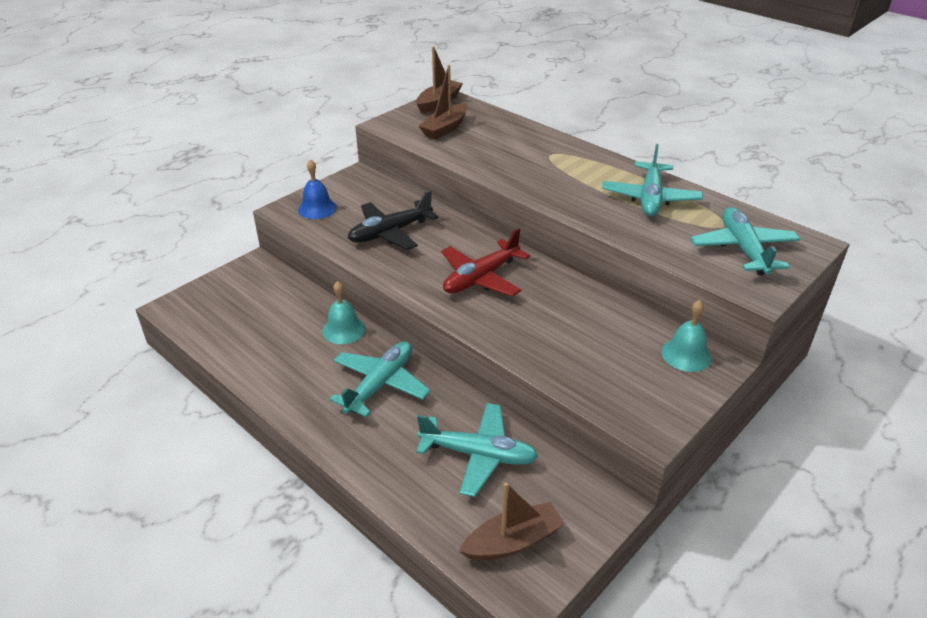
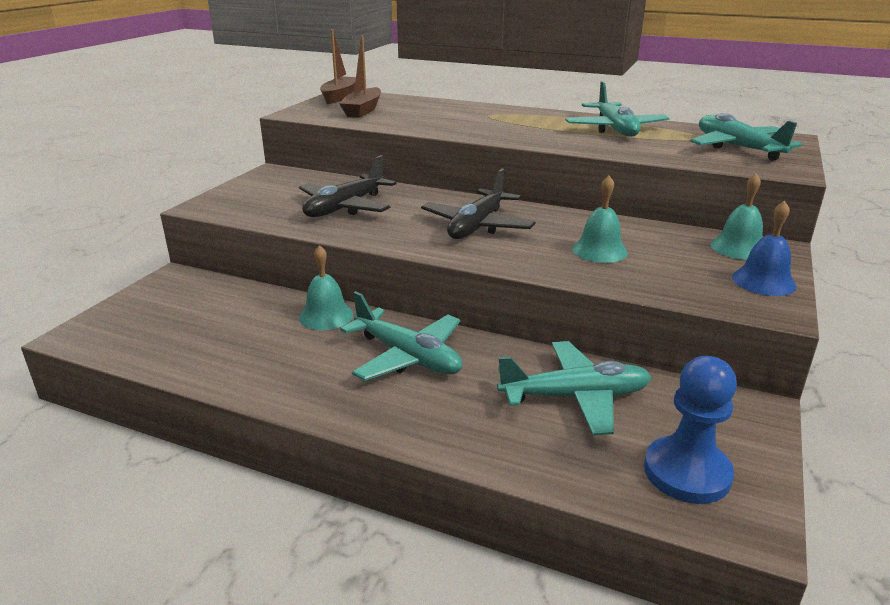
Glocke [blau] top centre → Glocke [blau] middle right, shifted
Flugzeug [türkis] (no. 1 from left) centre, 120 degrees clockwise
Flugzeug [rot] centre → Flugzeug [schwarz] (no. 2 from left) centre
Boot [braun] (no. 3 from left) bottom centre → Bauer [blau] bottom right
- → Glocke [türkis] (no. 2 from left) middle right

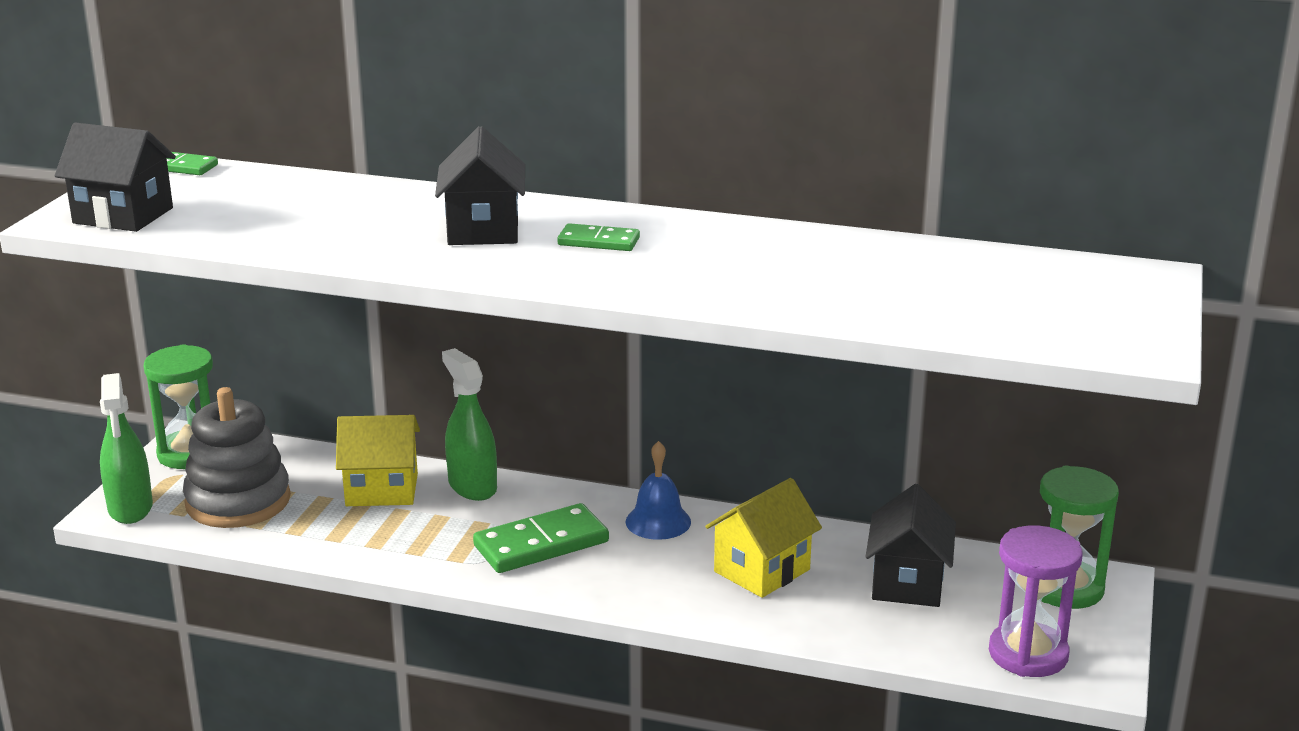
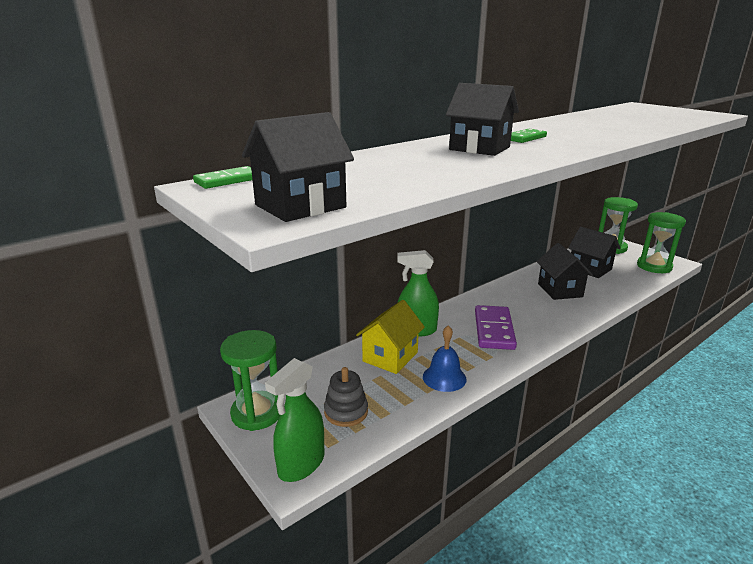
Sprühflasche [grün] (no. 1 from left) middle left → Sprühflasche [grün] (no. 1 from left) bottom centre, 105 degrees clockwise
Stapelspielzeug [grau] middle left → Stapelspielzeug [grau] bottom centre, x0.57
Dominostein [grün] (no. 2 from left) bottom centre → Dominostein [lila] centre
Glocke [blau] bottom centre → Glocke [blau] centre, shifted
Haus [gelb] (no. 2 from left) bottom centre → Haus [schwarz] (no. 3 from left) middle right
Sanduhr [lila] bottom right → Sanduhr [grün] (no. 3 from left) middle right

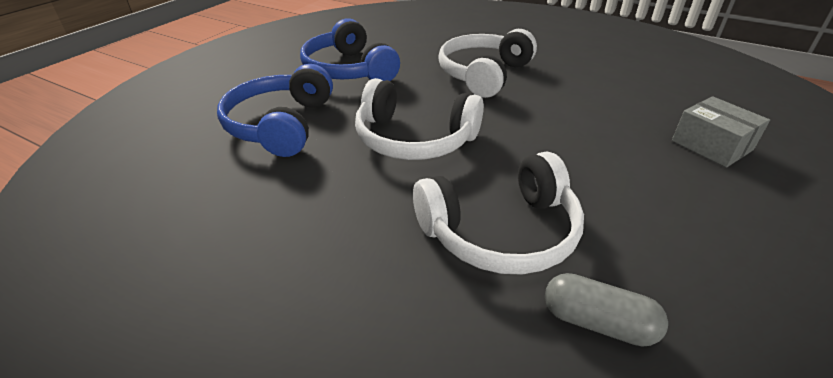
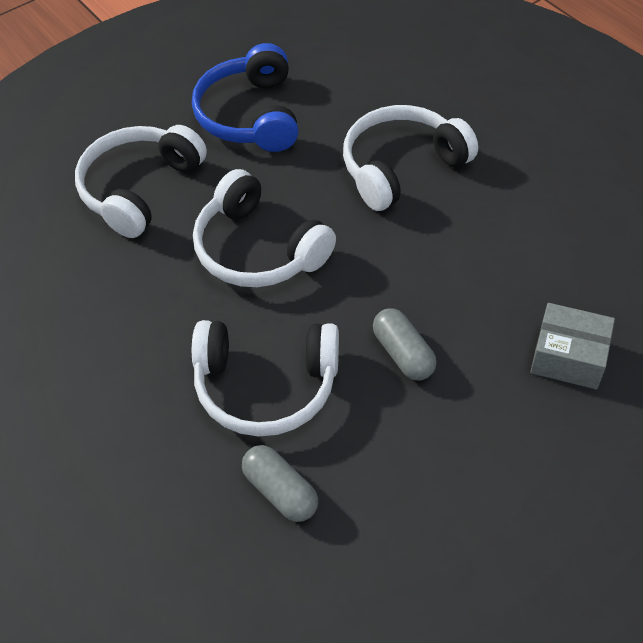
Kopfhörer [blau] (no. 1 from left) top left → Kopfhörer [weiß] (no. 1 from left) top left
Schachtel [grau] middle right, 60 degrees counterclockwise
- → Kapsel [grau] (no. 2 from left) centre

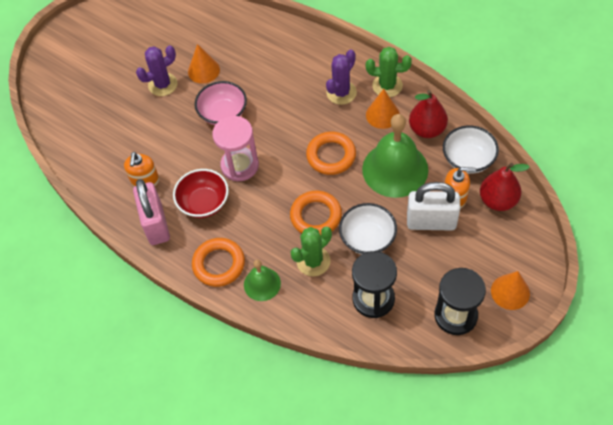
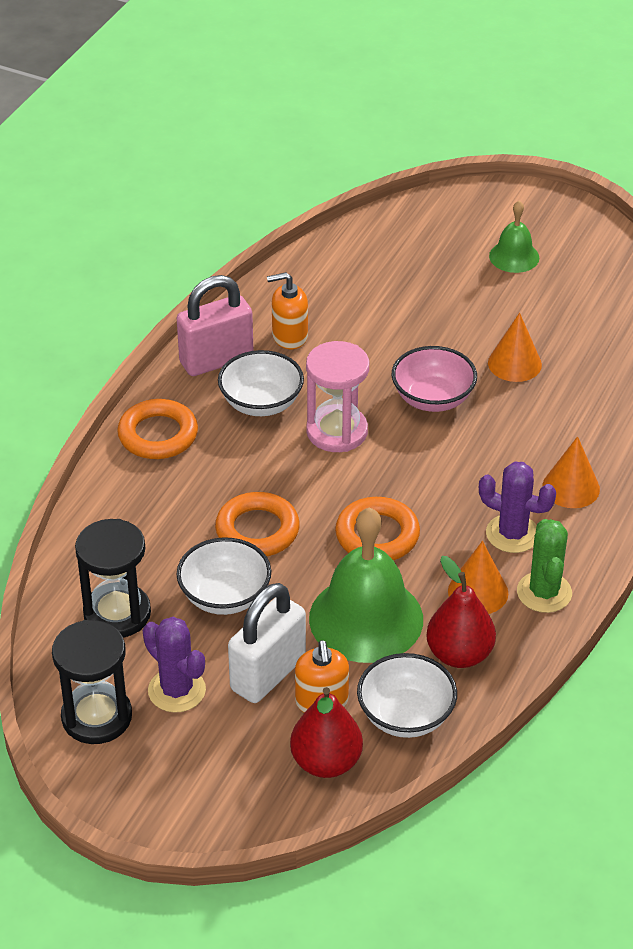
Kaktus [lila] (no. 1 from left) top left → Kaktus [lila] (no. 1 from left) bottom left, shifted
Schüssel [rot] middle left → Schüssel [weiß] (no. 2 from left) centre
Glocke [grün] (no. 1 from left in the first image) centre → Glocke [grün] (no. 2 from left) top right, shifted
Kaktus [grün] (no. 1 from left) centre → -
Vorhängeschloss [weiß] middle right → Vorhängeschloss [weiß] bottom centre, 45 degrees clockwise
Kegel [orange] (no. 3 from left) bottom right → Kegel [orange] (no. 3 from left) middle right, shifted

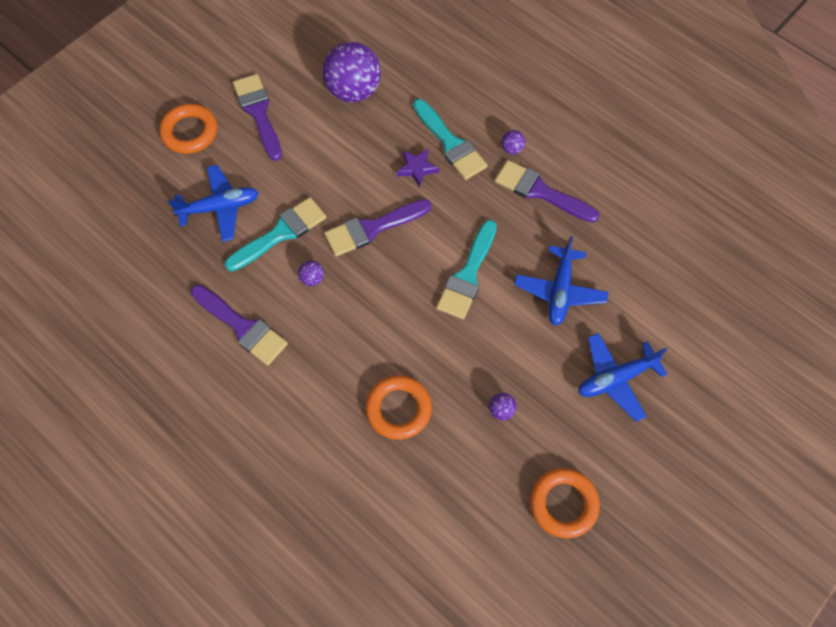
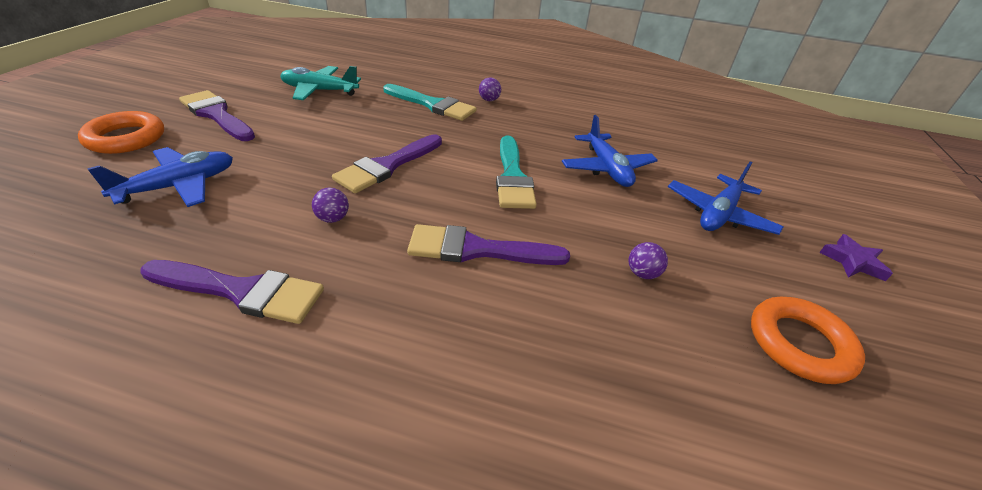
Pinsel [türkis] (no. 1 from left) middle left → -
Ball [lila] (no. 2 from left) top centre → Flugzeug [türkis] top left
Ring [orange] (no. 2 from left) centre → -
Stern [lila] top centre → Stern [lila] middle right, shifted
Pinsel [lila] (no. 4 from left) top centre → Pinsel [lila] (no. 4 from left) centre, shifted

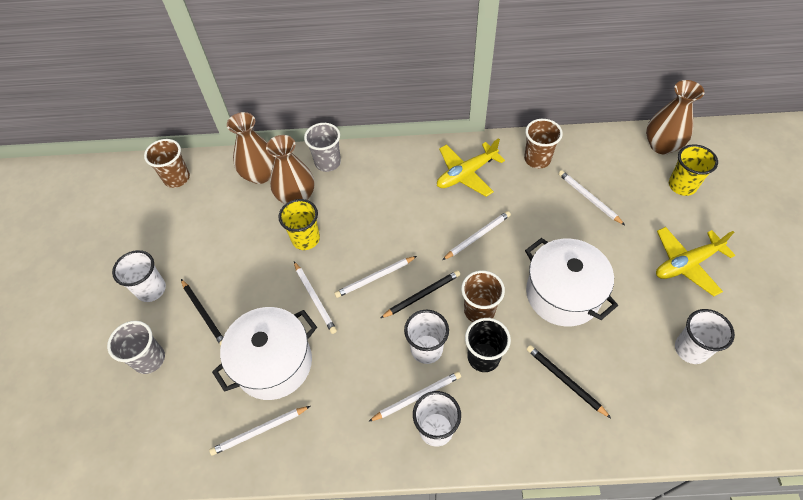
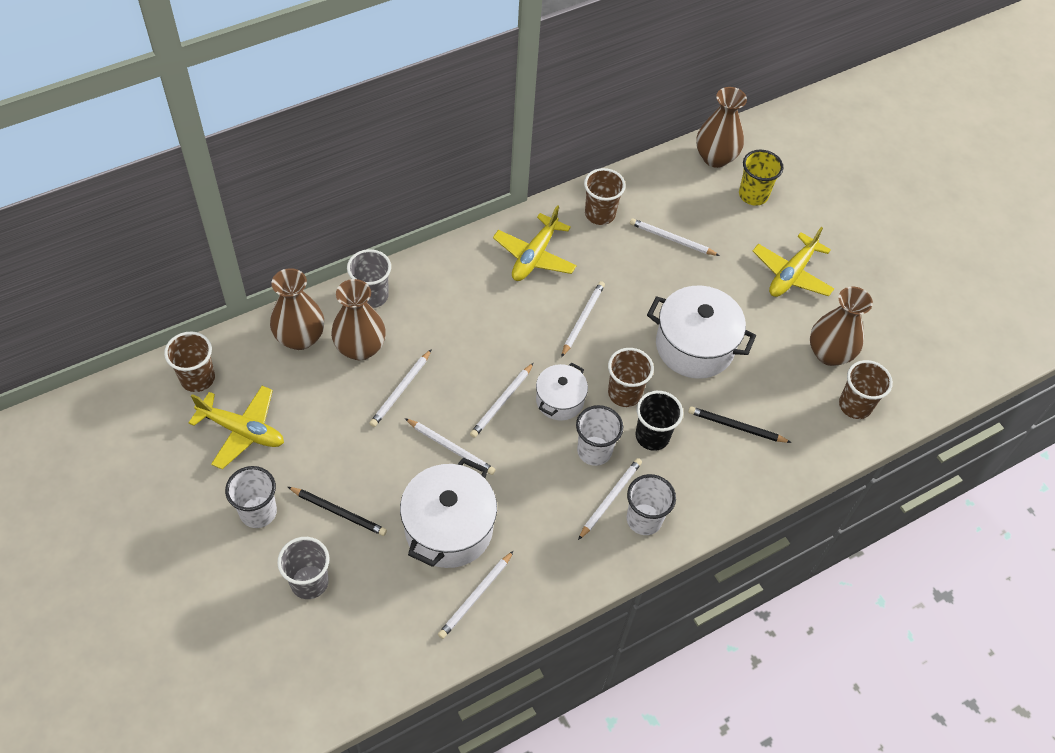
Becher [gelb] (no. 1 from left) centre → Bleistift [weiß] (no. 1 from left) centre
Bleistift [schwarz] (no. 2 from left) centre → Kochtopf [weiß] (no. 2 from left) centre
Becher [weiß] (no. 4 from left) bottom right → Vase [braun] (no. 4 from left) middle right
- → Flugzeug [gelb] (no. 1 from left) middle left
- → Becher [braun] (no. 4 from left) middle right

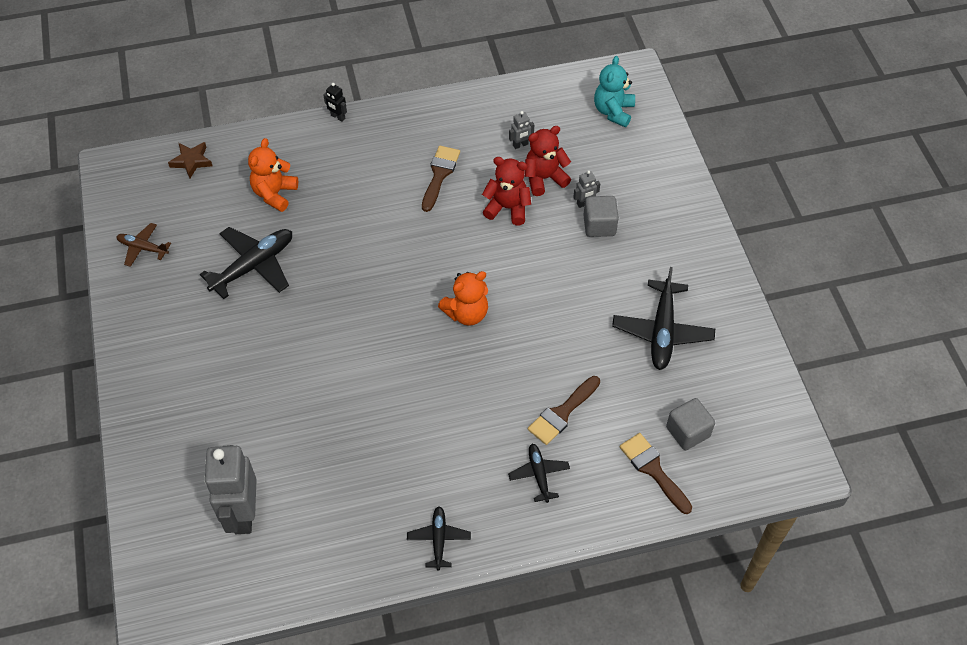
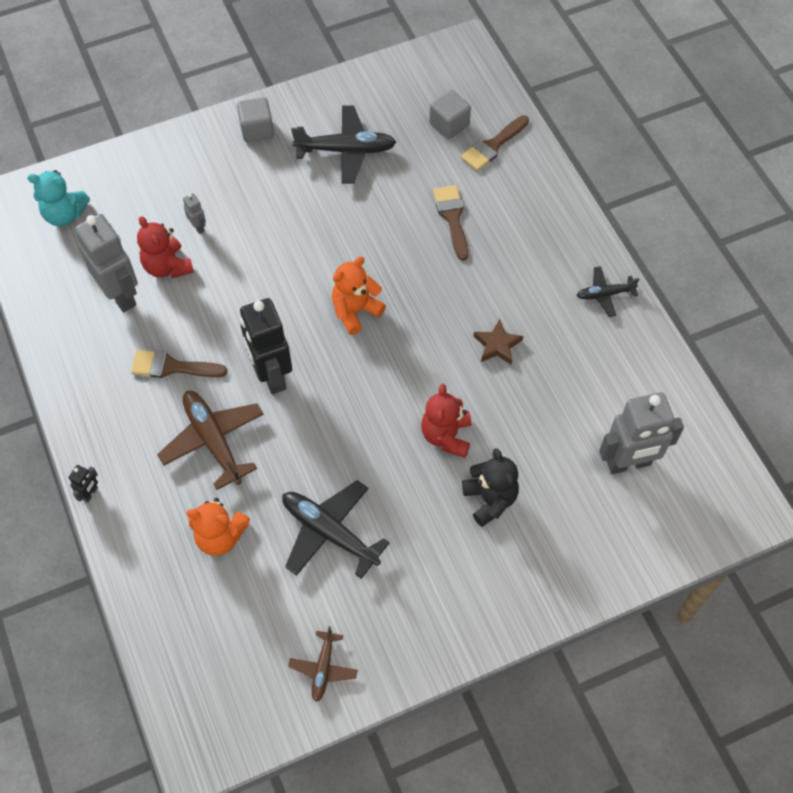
Stern [braun] top left → Stern [braun] centre, shifted
Teddybär [orange] (no. 2 from left) centre, 90 degrees counterclockwise
Teddybär [rot] (no. 1 from left in the first image) top centre → Teddybär [rot] (no. 2 from left) centre, shifted
Flugzeug [schwarz] (no. 3 from left) bottom centre → -
Roboter [grau] (no. 2 from left in the first image) top centre → Roboter [grau] (no. 1 from left) top left, x2.36
Pinsel [braun] (no. 2 from left) centre → Pinsel [braun] (no. 2 from left) top centre, 135 degrees counterclockwise
Kubus [grau] (no. 1 from left) centre → Kubus [grau] (no. 1 from left) top left, shifted
- → Flugzeug [braun] (no. 1 from left) middle left
- → Roboter [schwarz] (no. 2 from left) centre
- → Teddybär [schwarz] centre

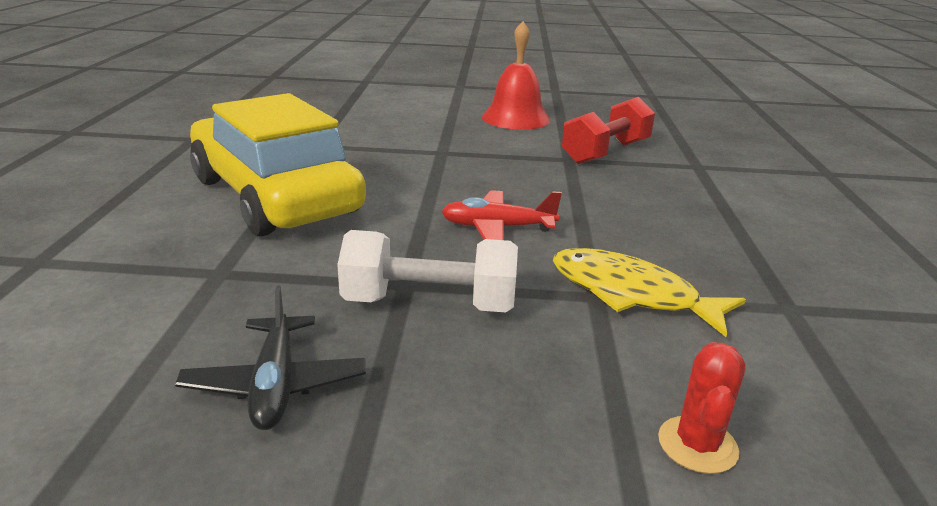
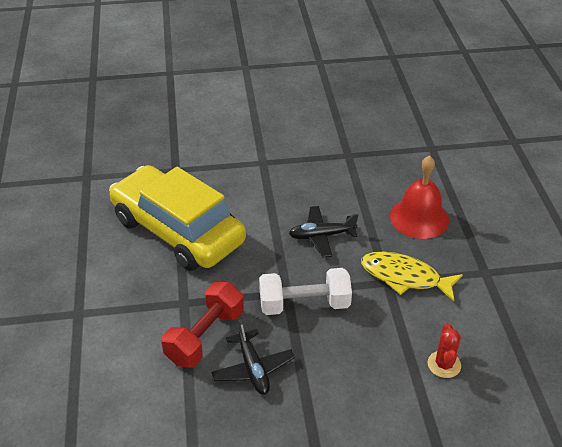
Flugzeug [rot] centre → Flugzeug [schwarz] (no. 2 from left) centre
Glocke [rot] top centre → Glocke [rot] middle right, shifted
Hantel [rot] top centre → Hantel [rot] bottom centre, shifted

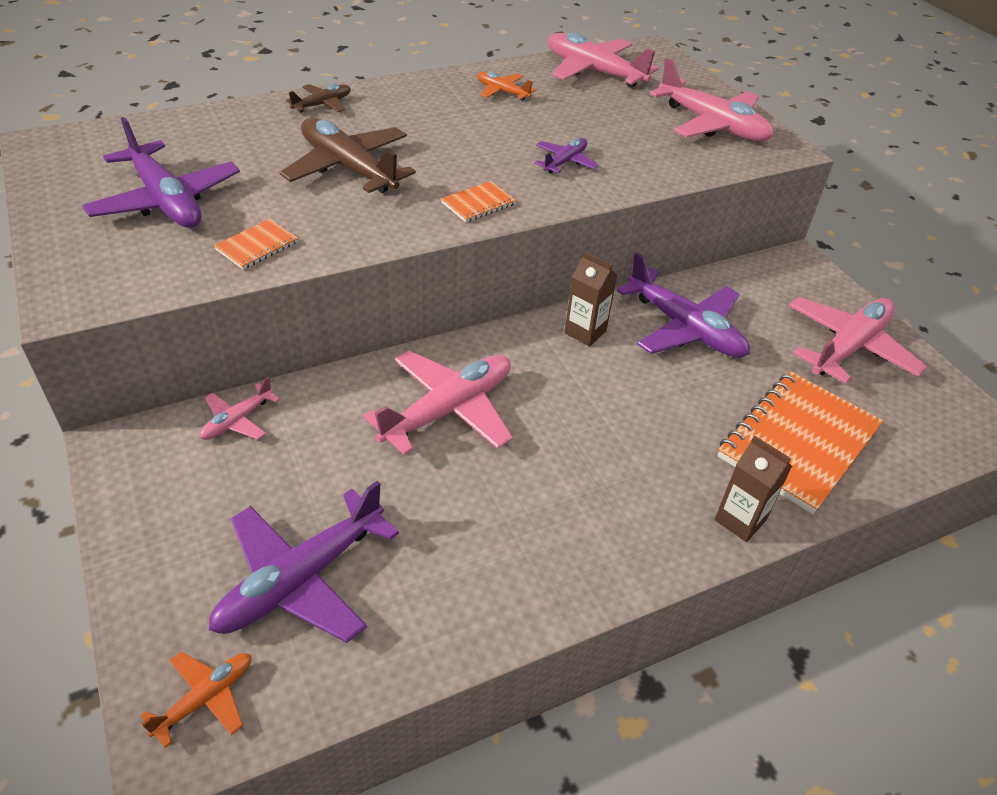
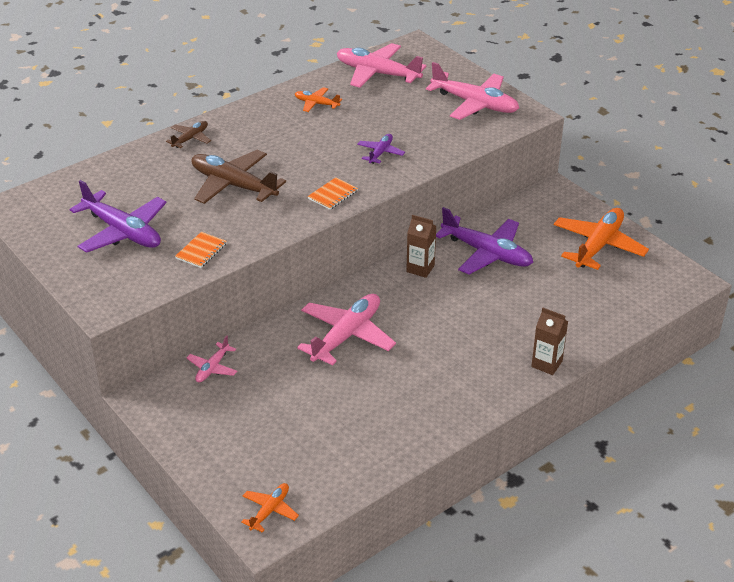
Flugzeug [lila] (no. 2 from left) bottom left → -
Notizbuch [orange] (no. 3 from left) middle right → -
Flugzeug [rosa] (no. 5 from left) middle right → Flugzeug [orange] (no. 3 from left) middle right

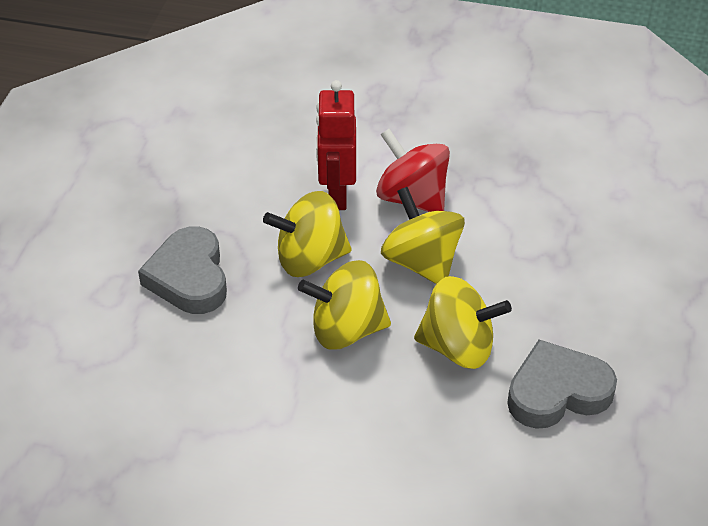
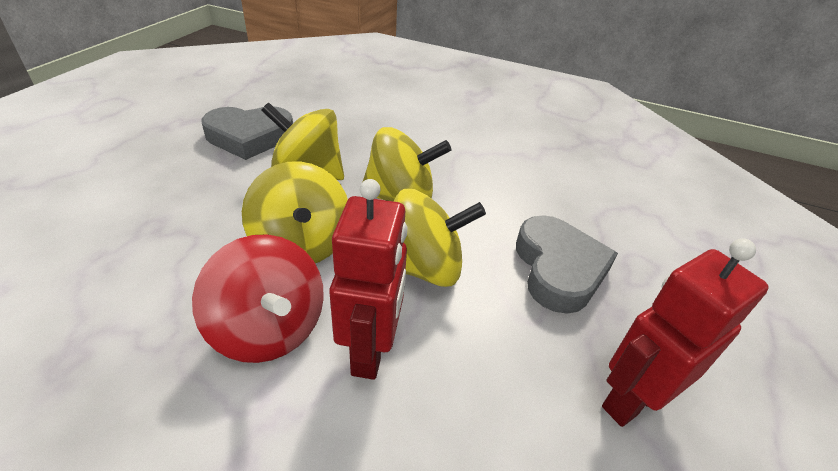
- → Roboter [rot] (no. 2 from left) bottom right

